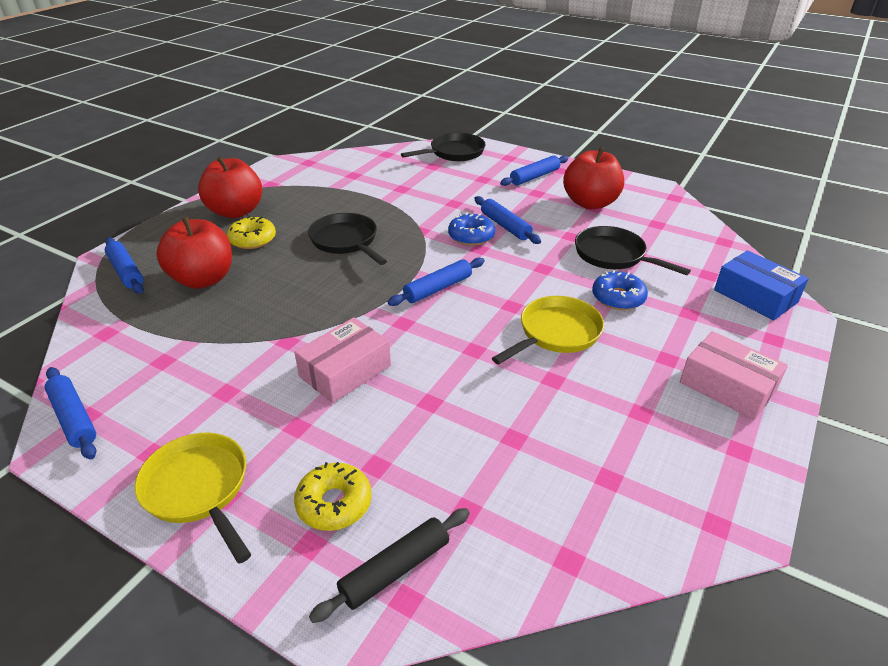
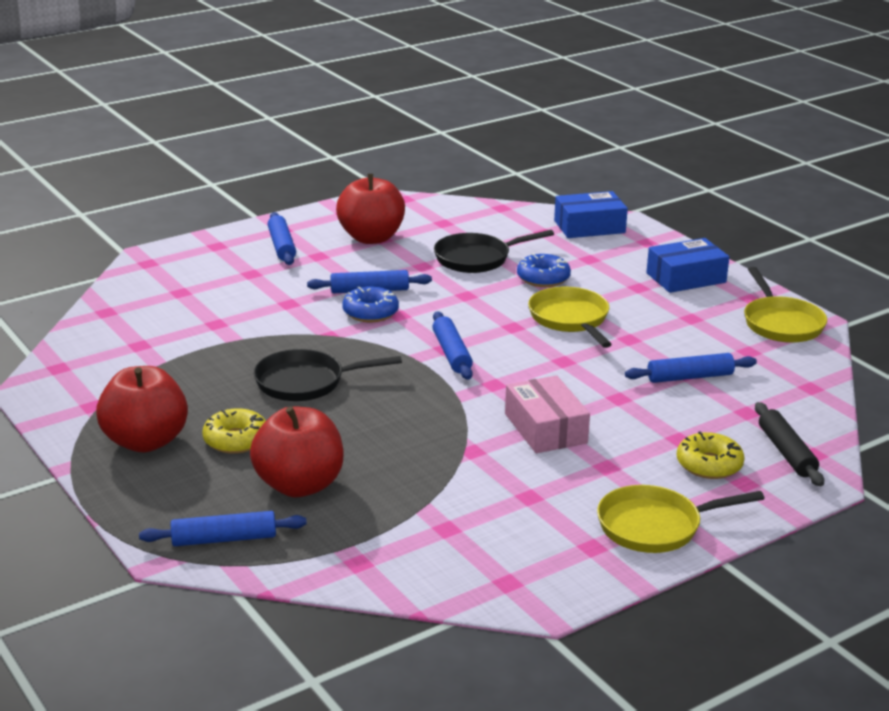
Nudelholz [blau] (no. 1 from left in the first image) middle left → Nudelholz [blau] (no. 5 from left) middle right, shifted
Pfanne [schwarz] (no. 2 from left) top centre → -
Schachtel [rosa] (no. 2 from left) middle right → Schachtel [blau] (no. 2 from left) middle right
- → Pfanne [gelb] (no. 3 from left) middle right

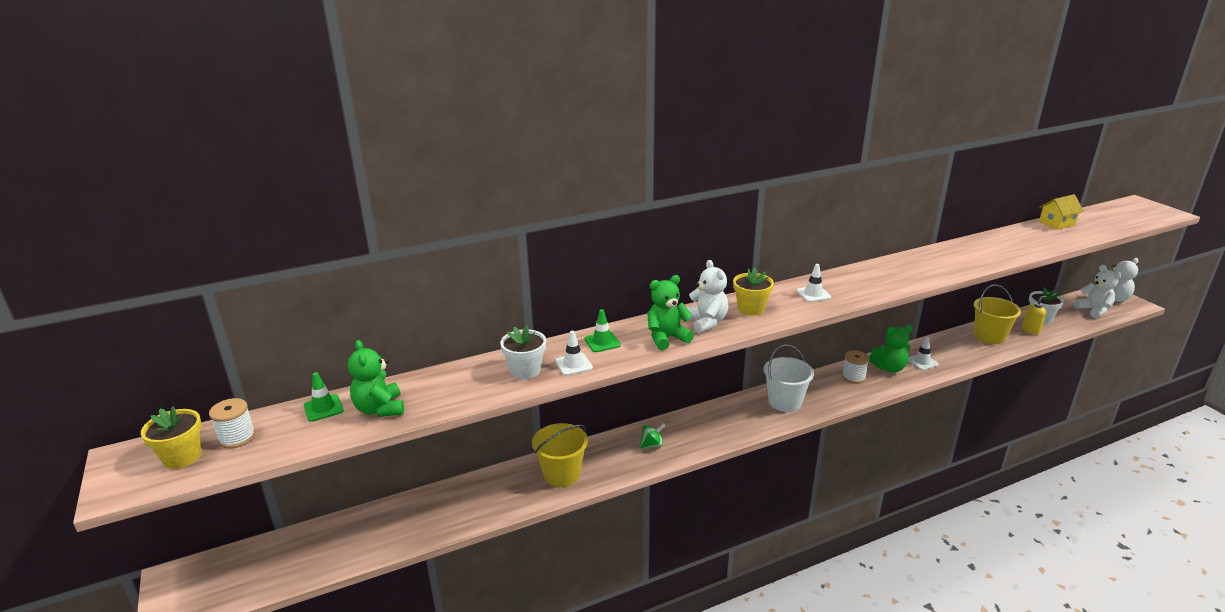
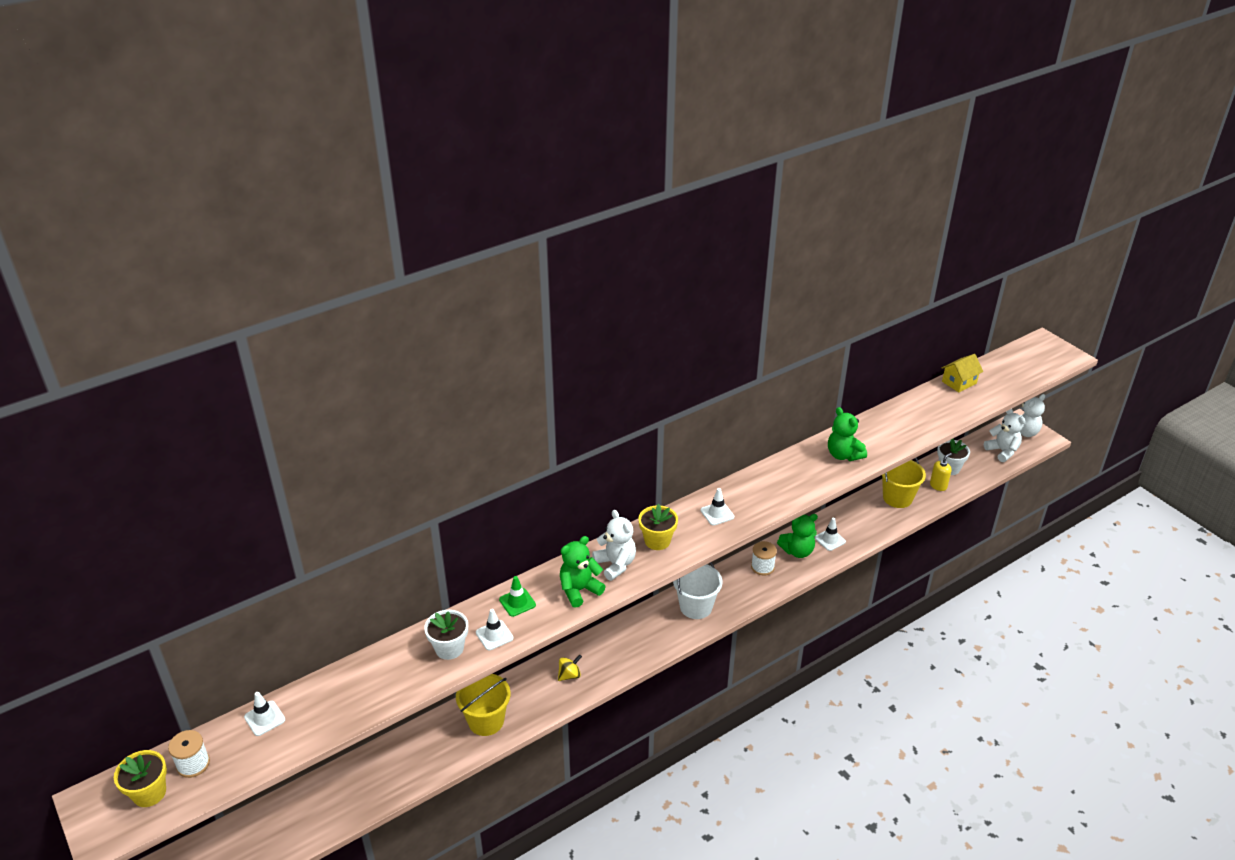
Leitkegel [grün] (no. 1 from left) middle left → Leitkegel [weiß] (no. 1 from left) bottom left
Teddybär [grün] (no. 1 from left in the first image) middle left → Teddybär [grün] (no. 3 from left) middle right, shifted
Kreisel [grün] bottom centre → Kreisel [gelb] bottom centre

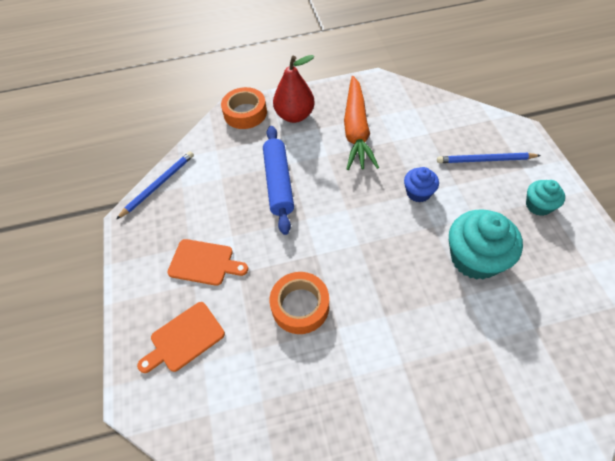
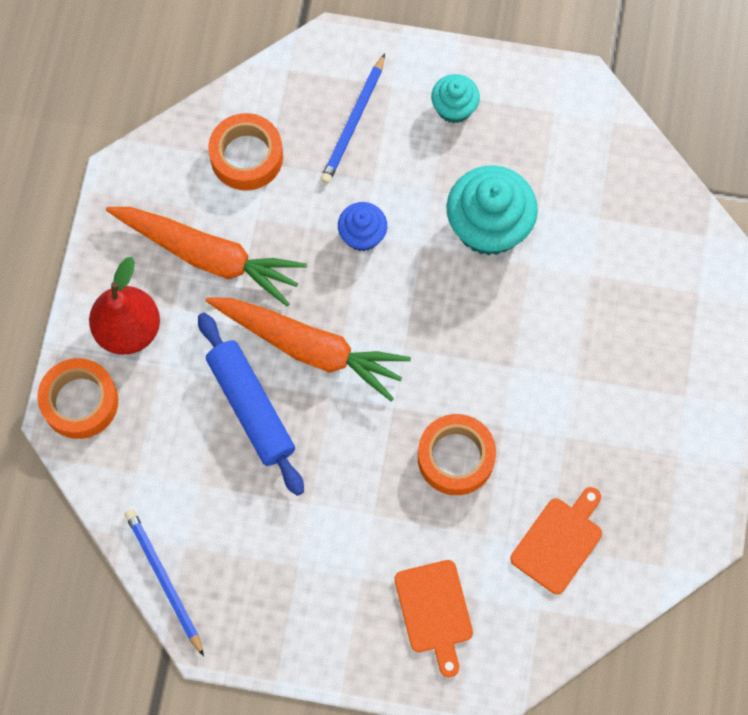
Schneidebrett [orange] (no. 2 from left) centre → Schneidebrett [orange] (no. 2 from left) bottom right, shifted
Nudelholz [blau] centre, 45 degrees clockwise
- → Karotte [orange] (no. 2 from left) centre
- → Klebeband [orange] (no. 2 from left) top left

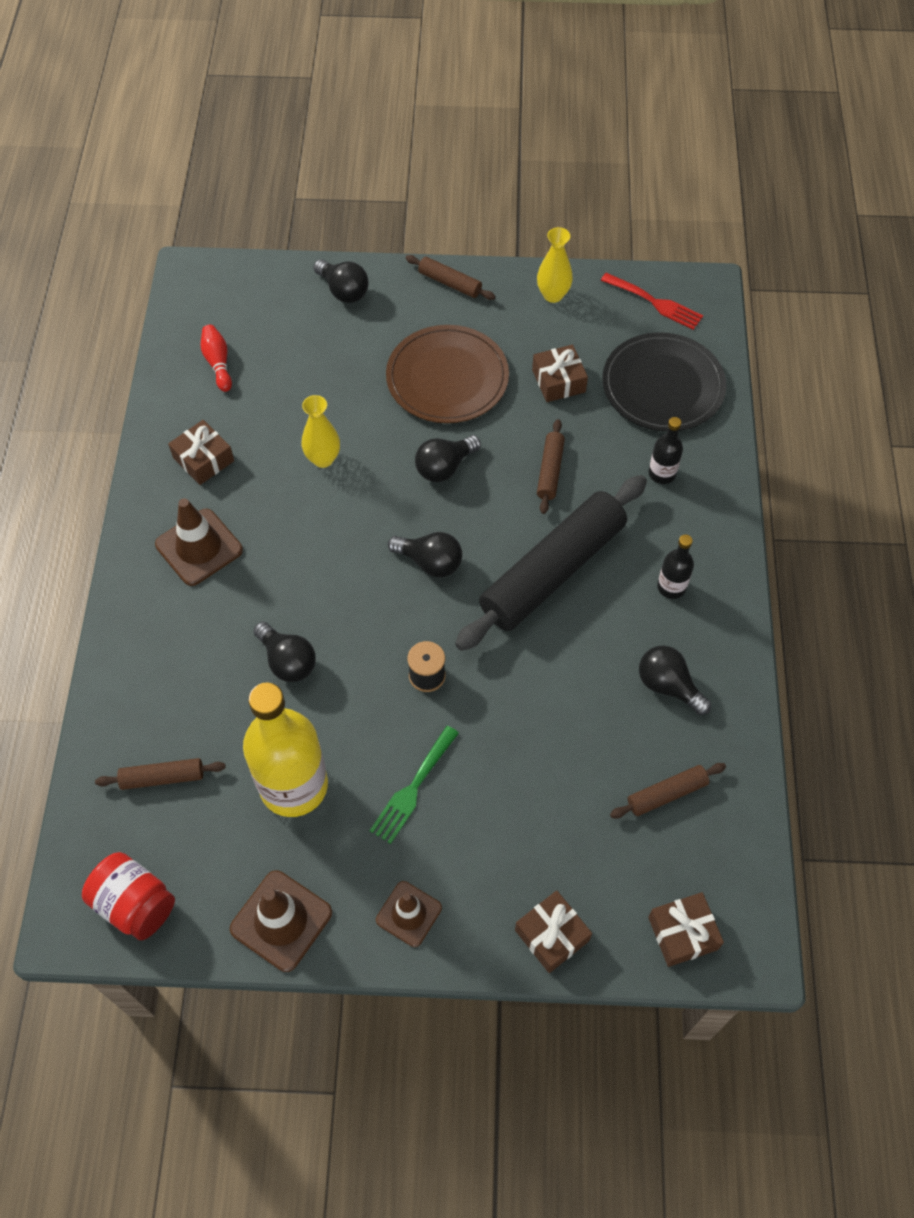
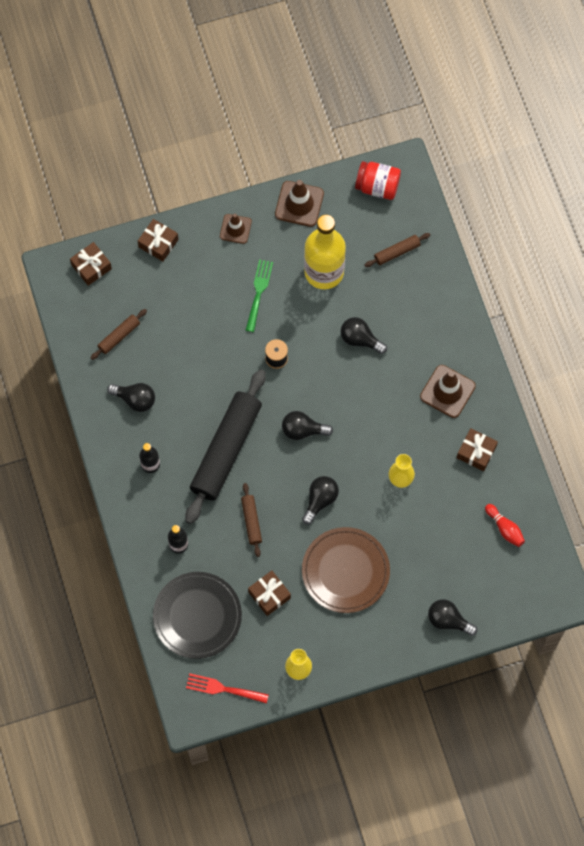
Nudelholz [braun] (no. 2 from left) top centre → -

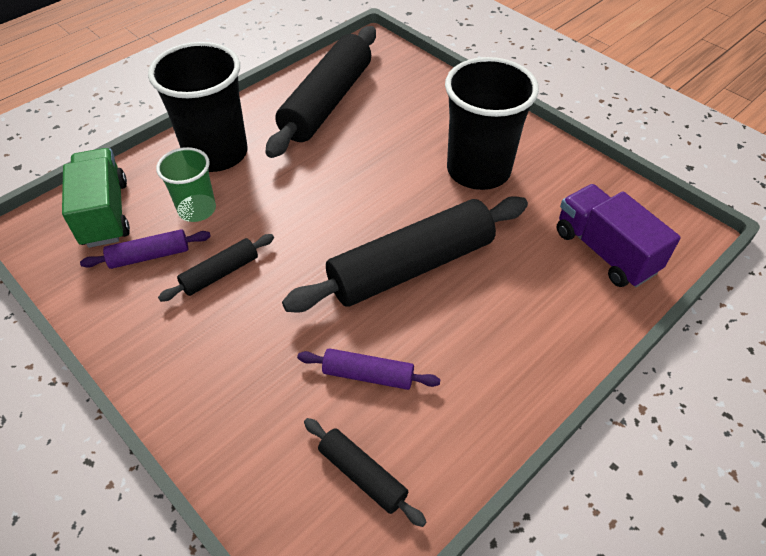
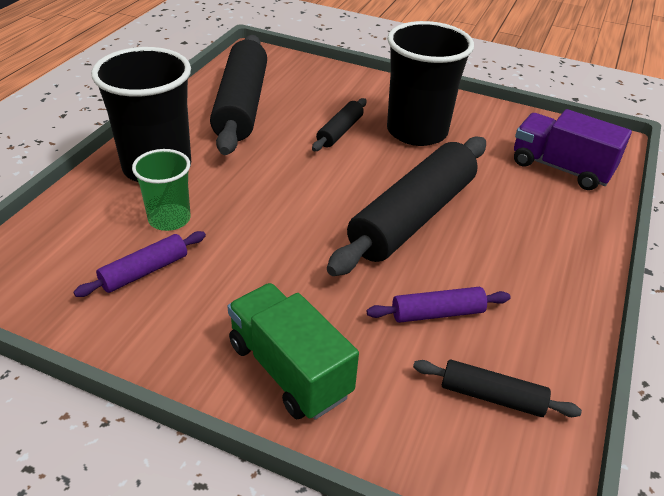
Lastwagen [grün] middle left → Lastwagen [grün] bottom centre, shifted
Nudelholz [schwarz] (no. 1 from left in the first image) middle left → Nudelholz [schwarz] (no. 2 from left) top centre, shifted

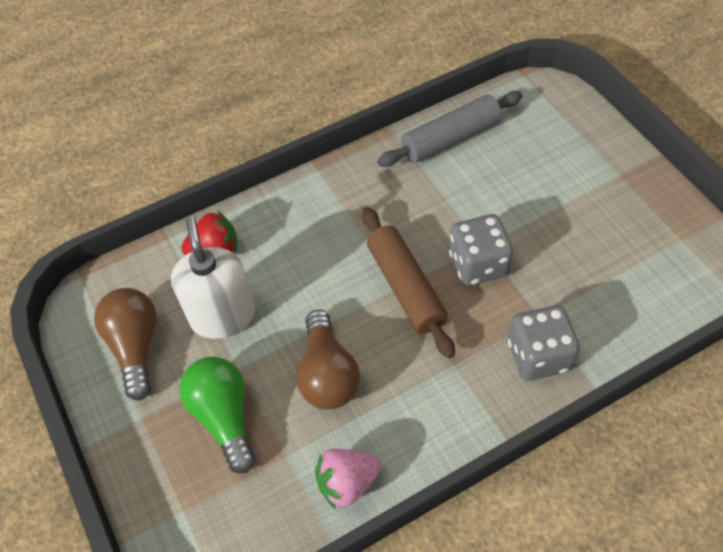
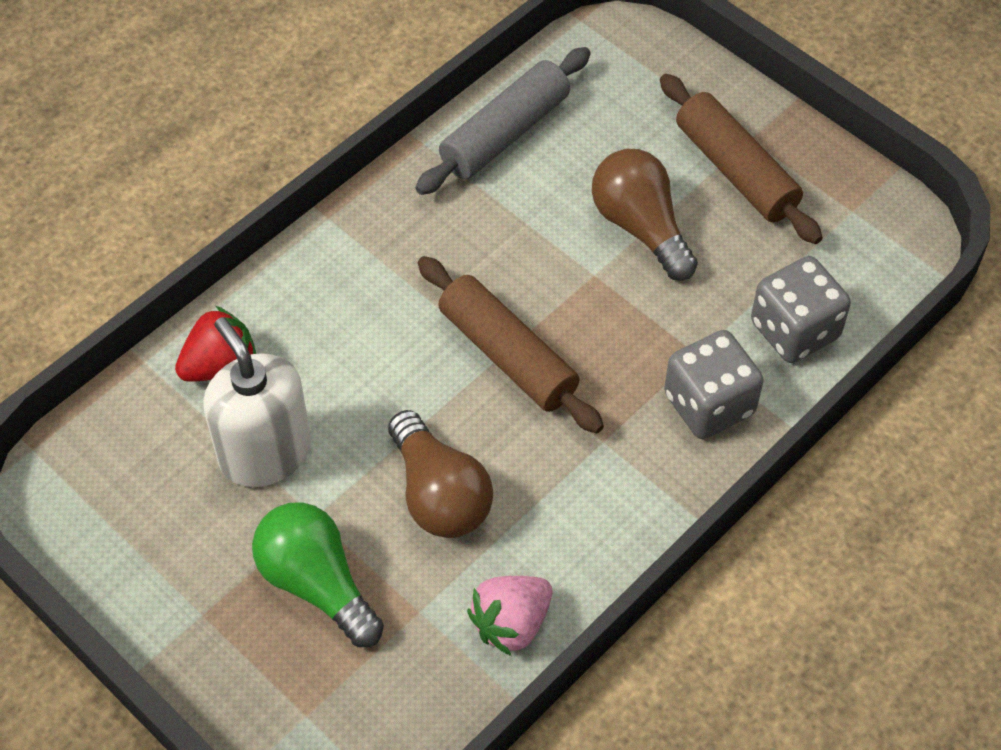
Glühbirne [braun] (no. 1 from left in the first image) middle left → Glühbirne [braun] (no. 2 from left) top centre, shifted
Spielwürfel [grau] (no. 1 from left in the first image) centre → Spielwürfel [grau] (no. 2 from left) middle right, shifted
- → Nudelholz [braun] (no. 2 from left) top right

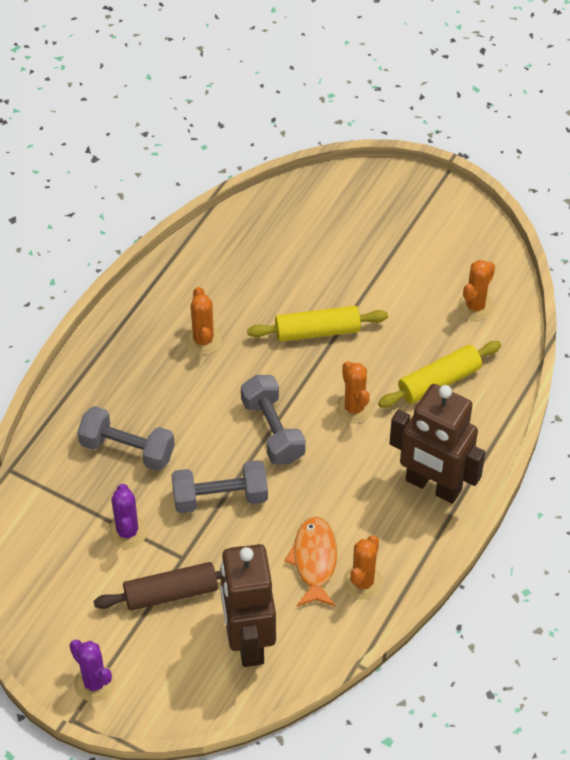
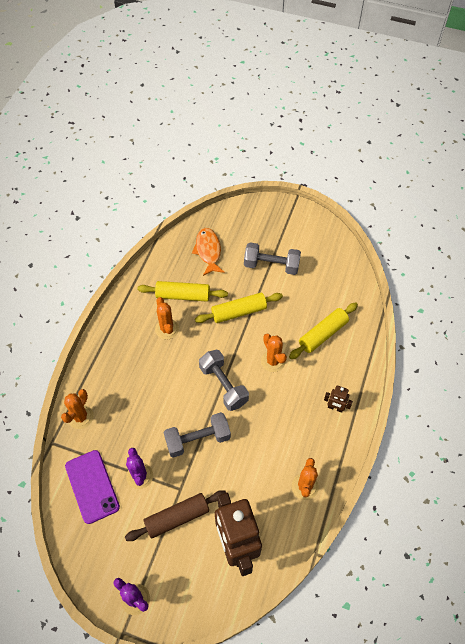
Hantel [grau] (no. 1 from left in the first image) middle left → Hantel [grau] (no. 3 from left) centre, shifted
Fisch [orange] bottom centre → Fisch [orange] centre, shifted
Roboter [braun] (no. 2 from left) middle right, x0.42
Kaktus [orange] (no. 4 from left in the first image) middle right → Kaktus [orange] (no. 1 from left) middle left, shifted
- → Handy [lila] bottom left
- → Nudelholz [gelb] (no. 1 from left) centre

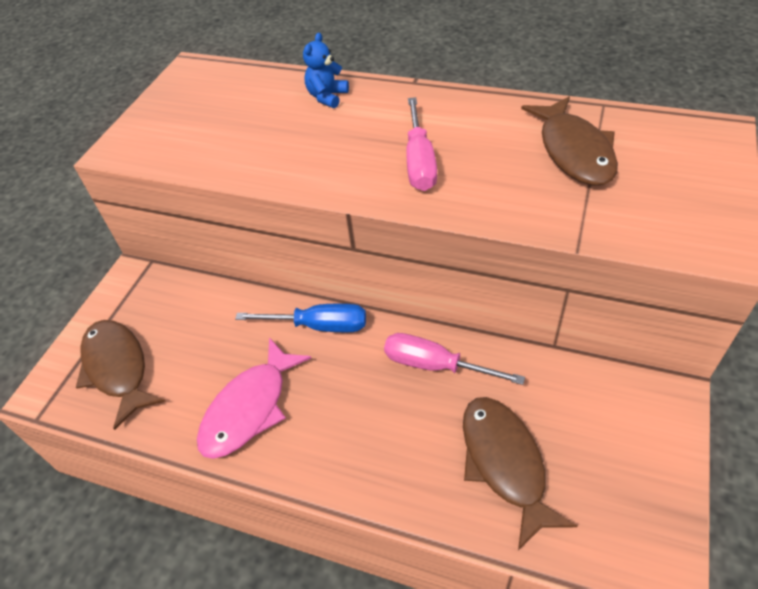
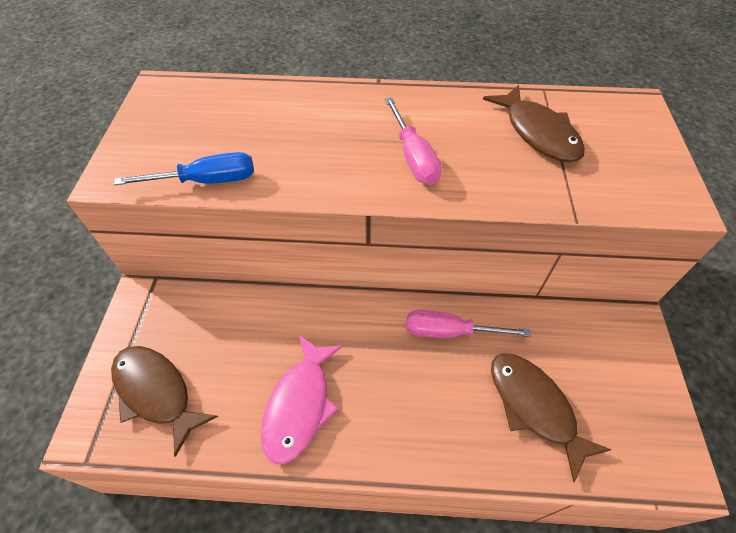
Schraubenzieher [blau] centre → Schraubenzieher [blau] top left, shifted
Teddybär [blau] top centre → -

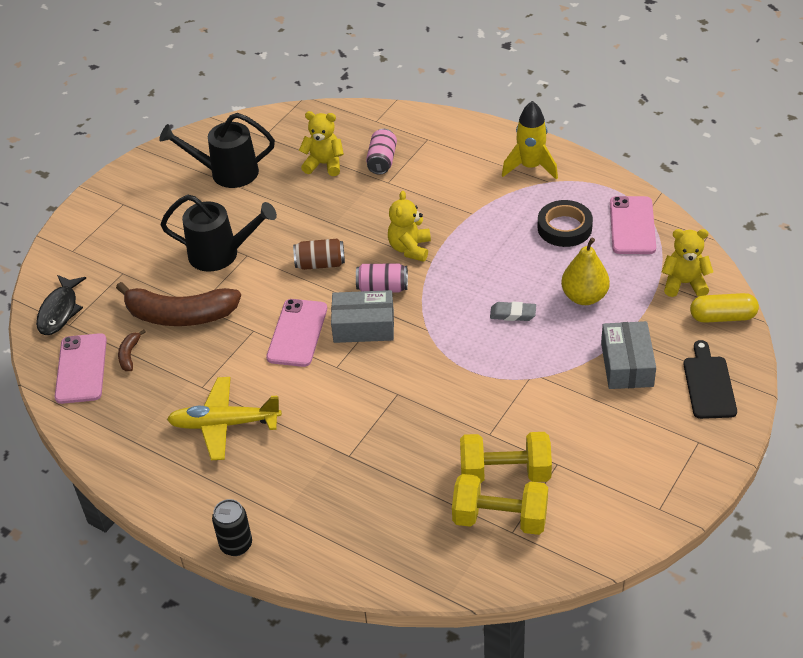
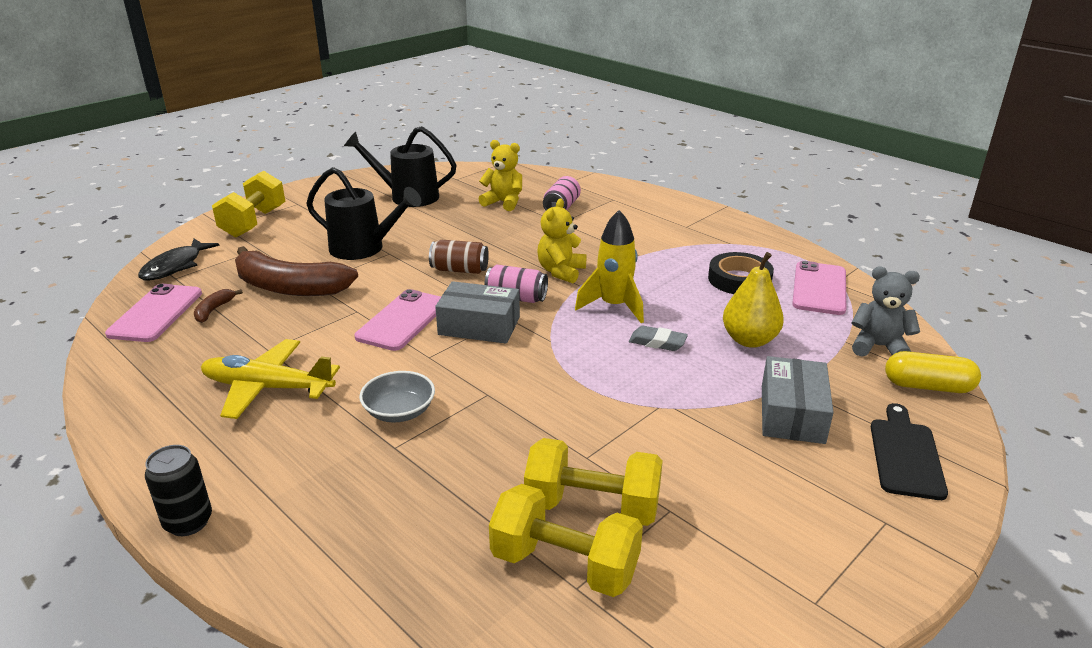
Rakete [gelb] top centre → Rakete [gelb] centre, shifted
Teddybär [gelb] (no. 3 from left) middle right → Teddybär [grau] middle right
- → Hantel [gelb] (no. 1 from left) top left
- → Schüssel [grau] centre

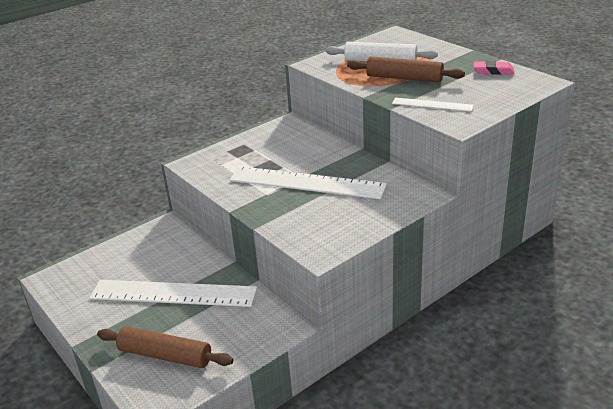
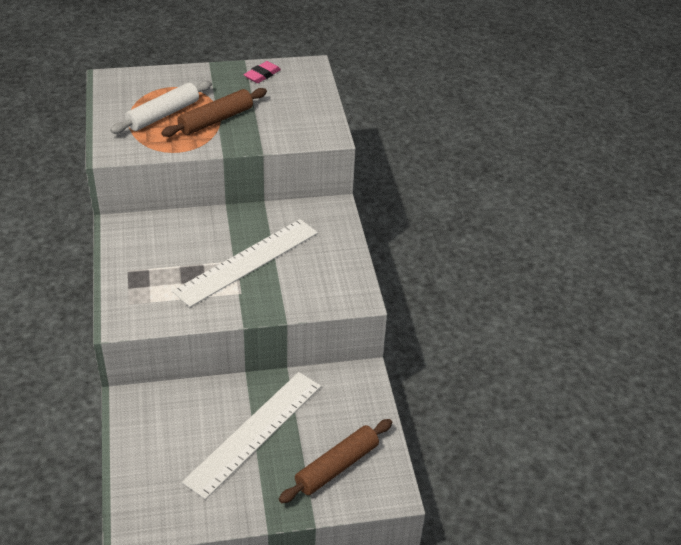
Lineal [weiß] (no. 3 from left) top right → -

